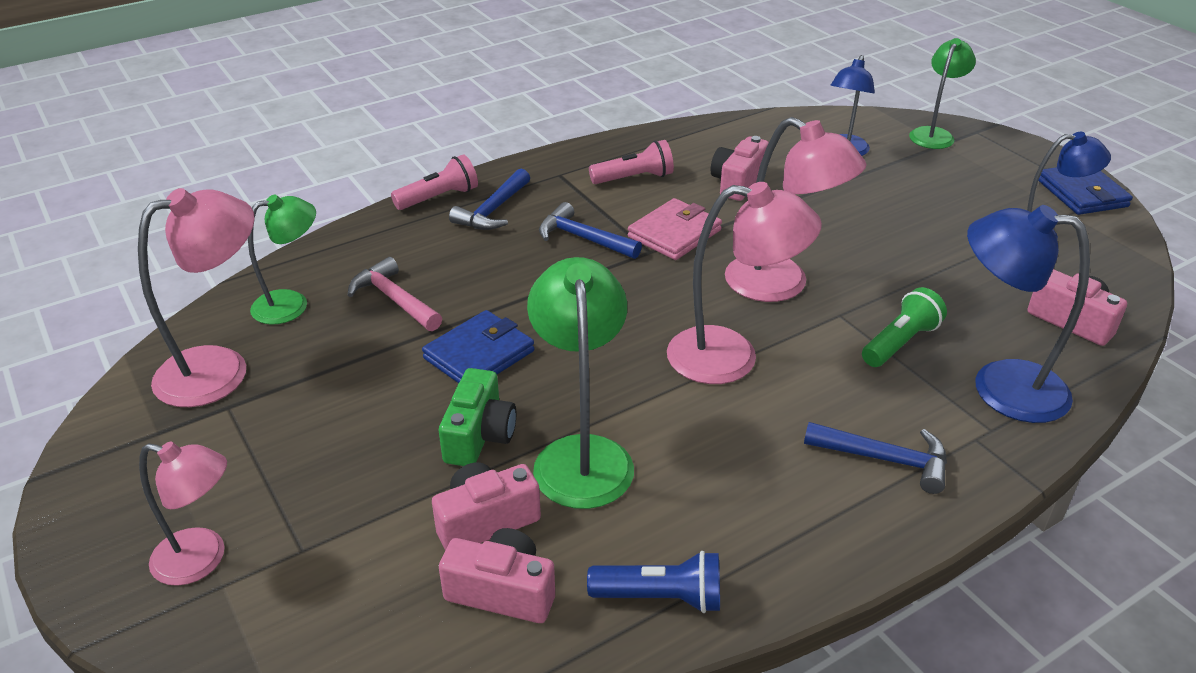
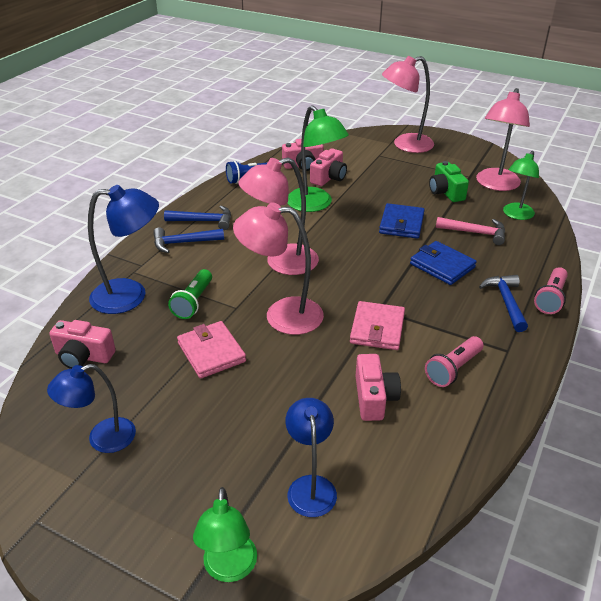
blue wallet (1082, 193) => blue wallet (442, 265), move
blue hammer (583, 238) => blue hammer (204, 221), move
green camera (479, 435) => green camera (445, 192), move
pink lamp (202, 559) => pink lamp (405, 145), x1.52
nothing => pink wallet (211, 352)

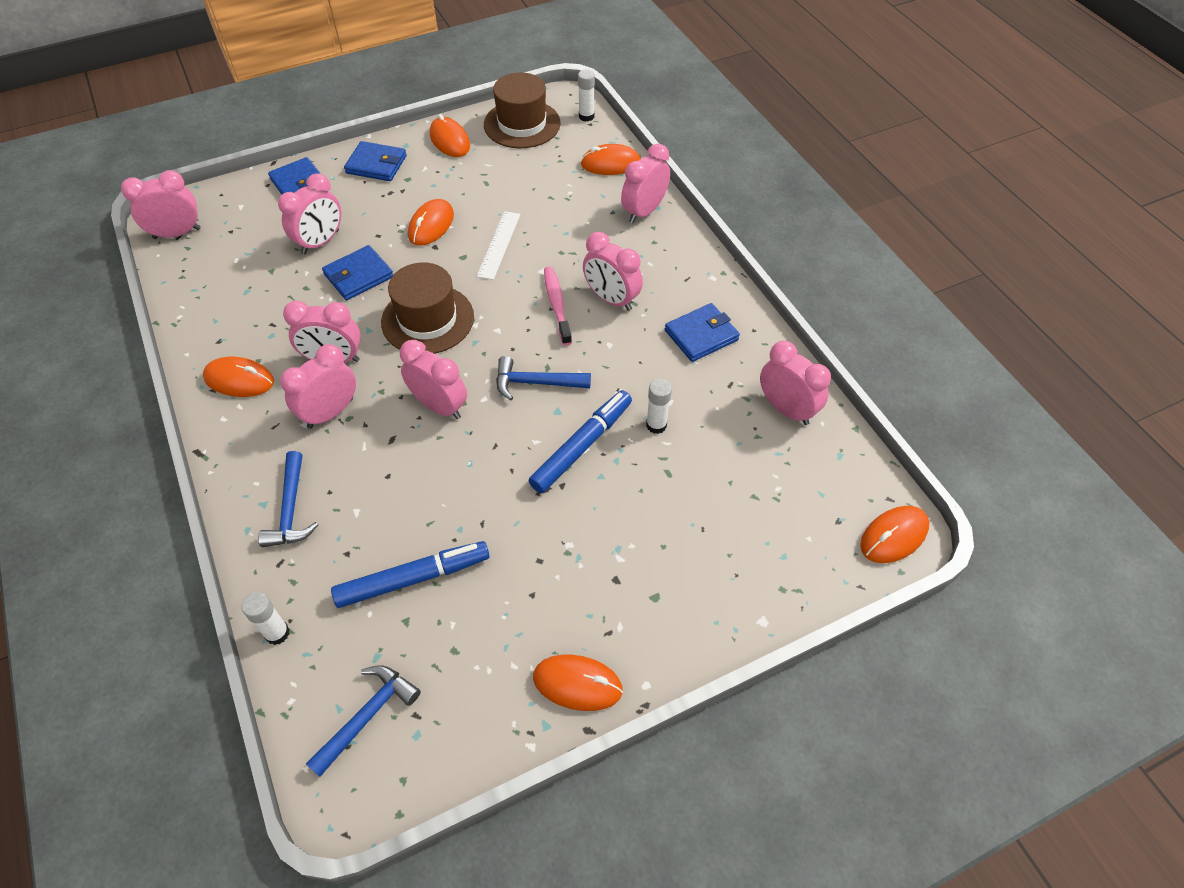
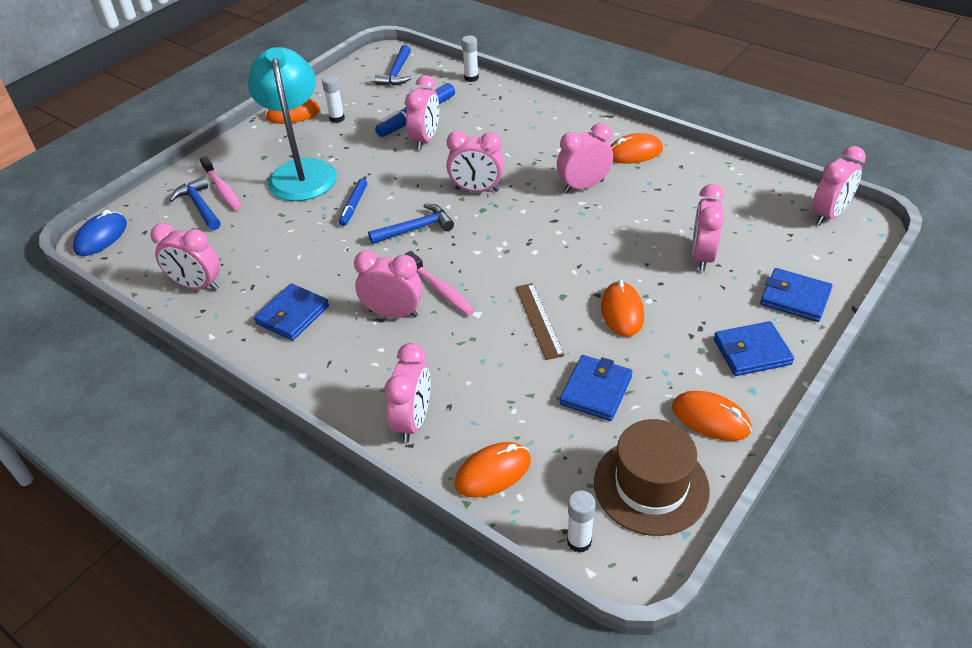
white ruler (499, 245) => brown ruler (539, 320)
blue wallet (358, 276) => blue wallet (596, 390), move
brown hat (427, 319) => nothing
pink clock (330, 413) => pink clock (425, 139), move
white glue stick (656, 425) => white glue stick (337, 118), move
blue marker (582, 446) => blue marker (353, 206), x0.60
blue hammer (291, 509) => blue hammer (199, 206), move
orange mouse (893, 536) => blue mouse (101, 237)
nothing => turquoise lamp (301, 171)
nothing => pink toothbrush (222, 189)

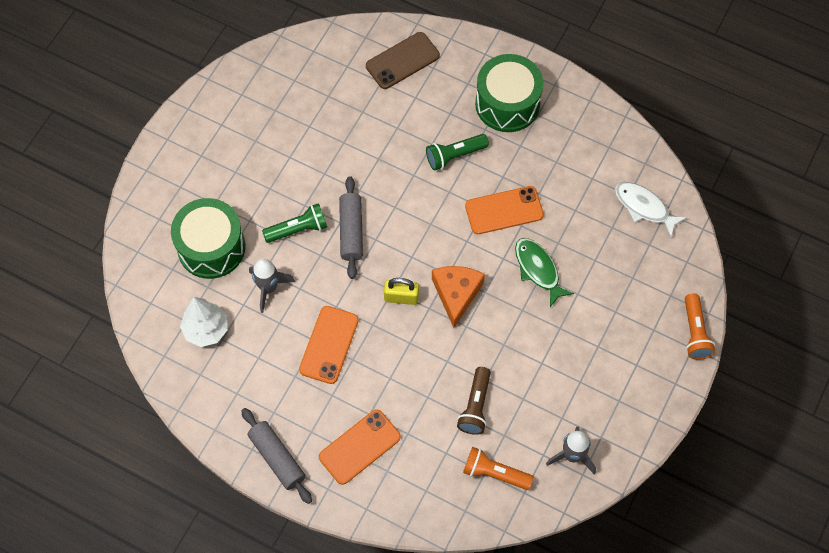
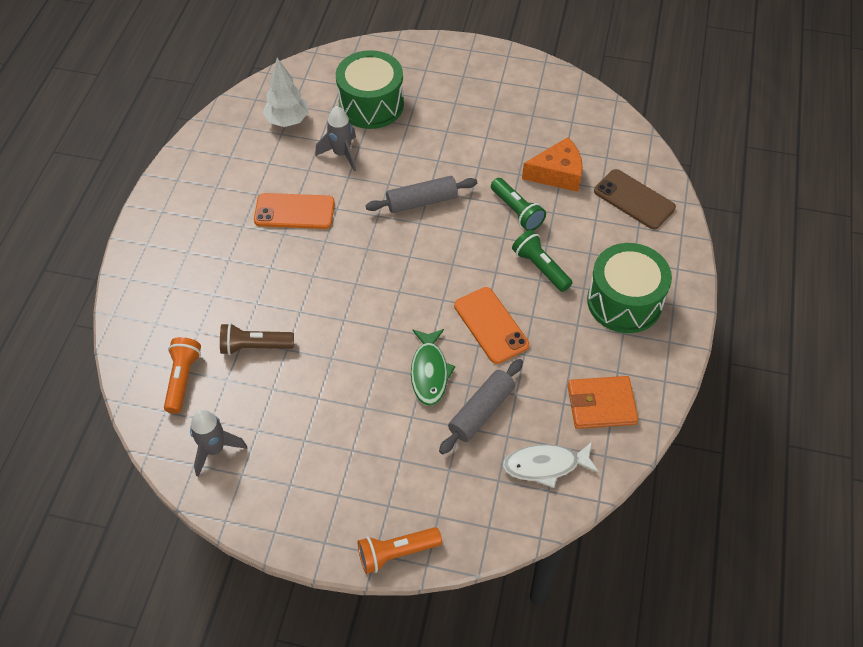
white fish (644, 207) => white fish (545, 465), 120 degrees counterclockwise
green flashlight (298, 229) => green flashlight (517, 211), move
green fish (538, 270) => green fish (429, 372), 135 degrees clockwise
orange cheese (456, 294) => orange cheese (557, 174), move
yellow padlock (401, 297) => nothing
grey rolling pin (277, 458) => grey rolling pin (481, 411), move
orange phone (359, 447) => nothing
nothing => orange wallet (601, 404)

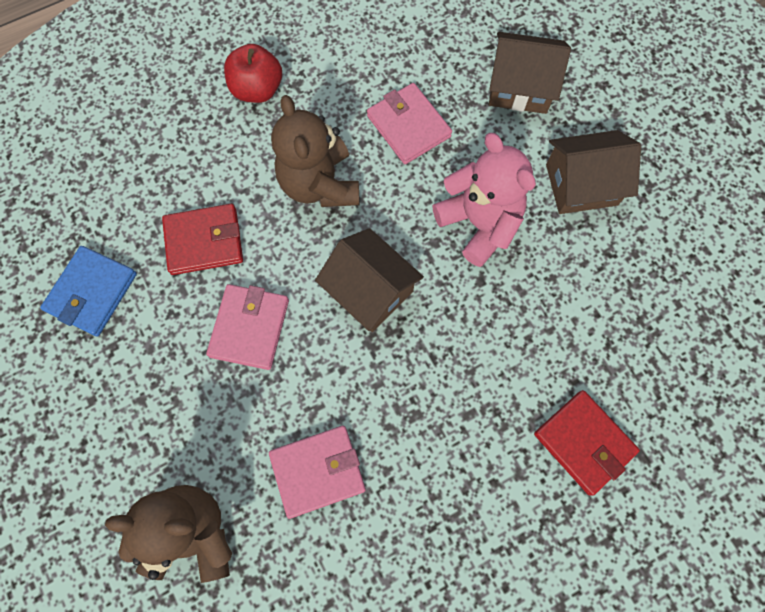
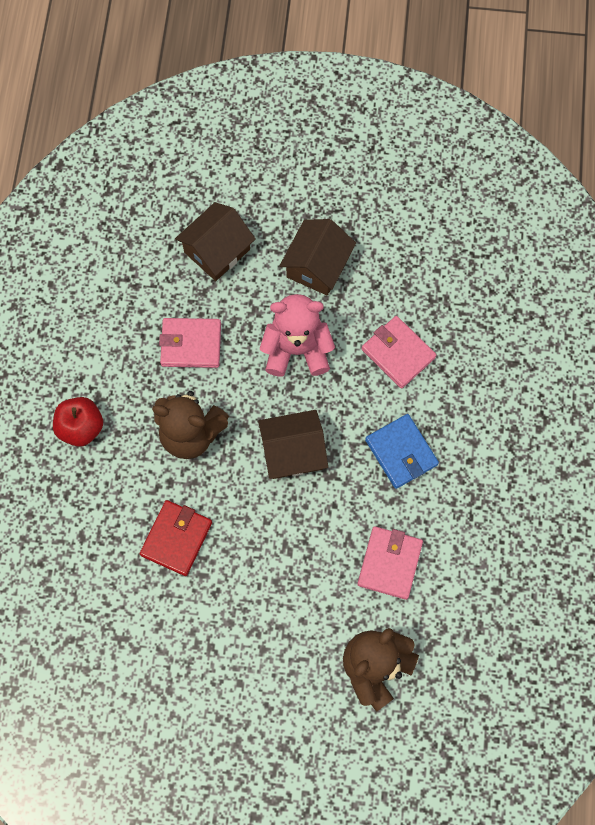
blue wallet (92, 292) => blue wallet (401, 452), move
pink wallet (249, 328) => pink wallet (398, 353), move
red wallet (584, 442) => nothing

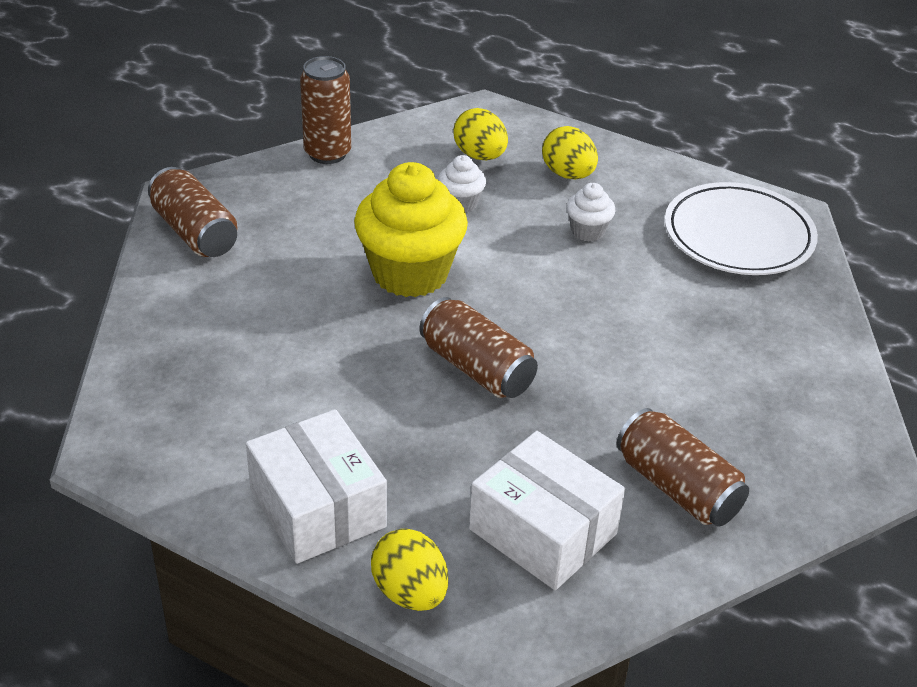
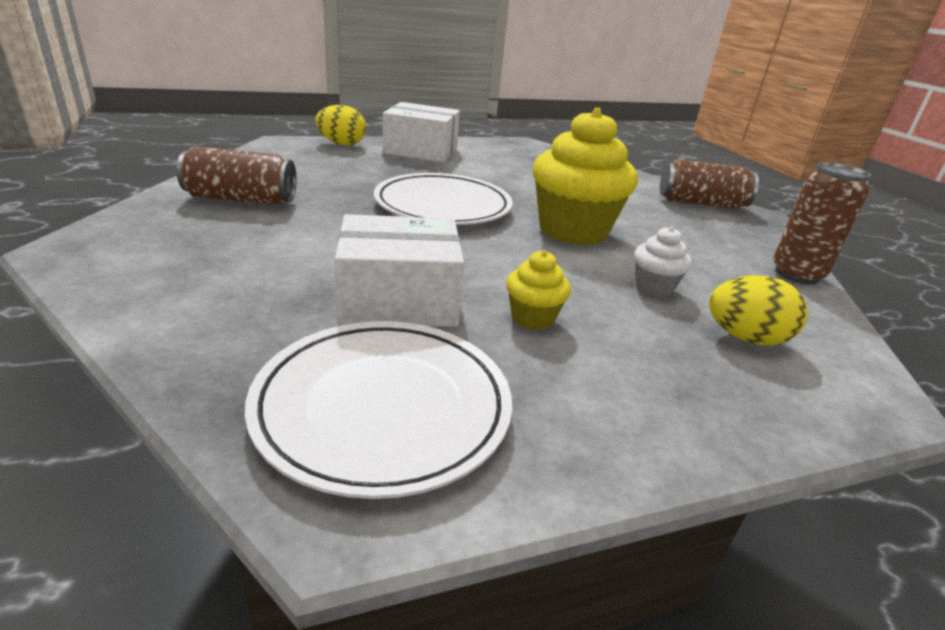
yellow egg (568, 174) => nothing
white cupcake (587, 231) => yellow cupcake (532, 318)
brown can (476, 368) => white plate (443, 206)
white box (543, 531) => white box (398, 299), move

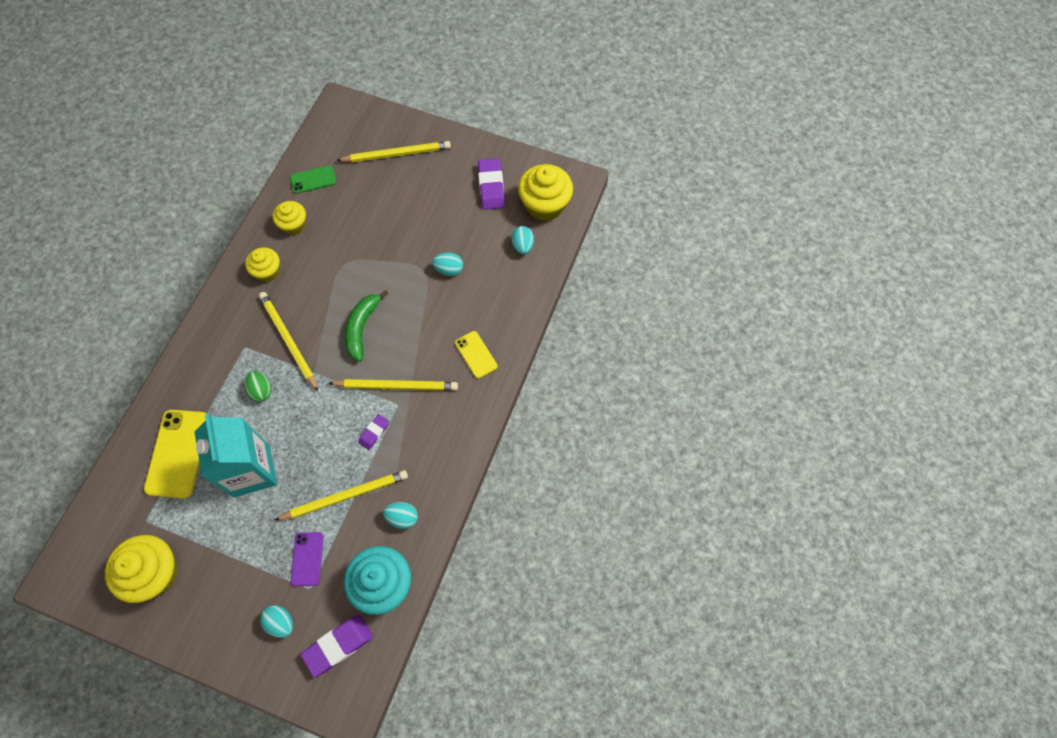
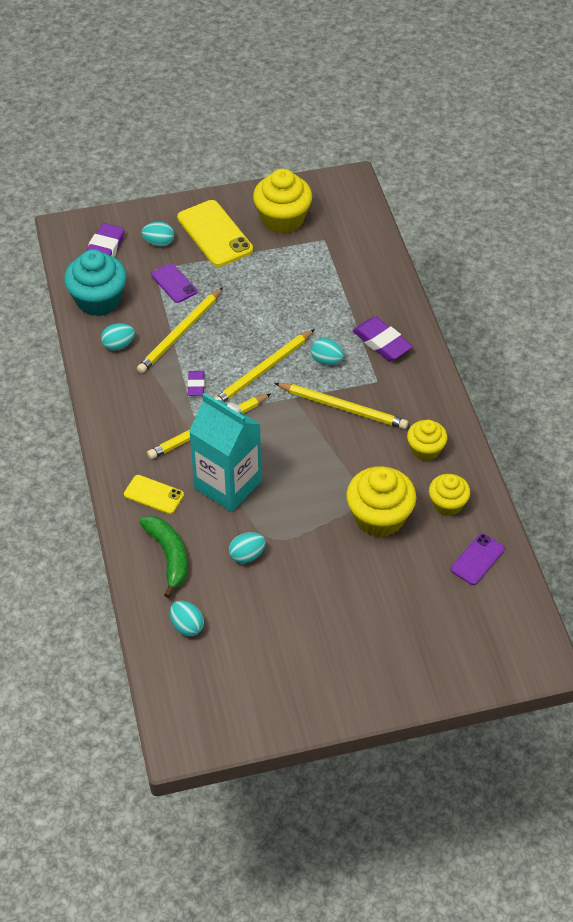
yellow pencil (397, 154) => yellow pencil (263, 370), move
purple eraser (491, 186) => purple eraser (382, 342), move
yellow cupcake (545, 205) => yellow cupcake (379, 517), move
green phone (313, 179) => purple phone (477, 559)
green banana (362, 328) => green banana (169, 556), move
green egg (261, 390) => turquoise egg (326, 360)
yellow phone (178, 453) => yellow phone (214, 234), move
turquoise carton (252, 471) => turquoise carton (227, 485), move

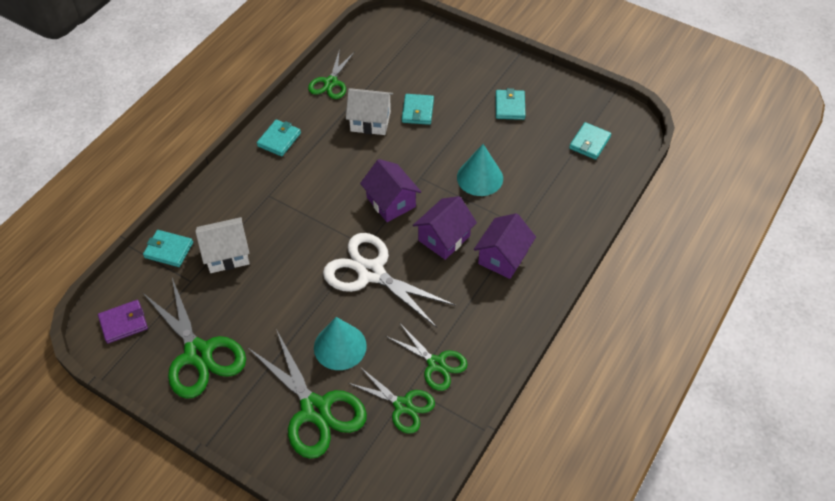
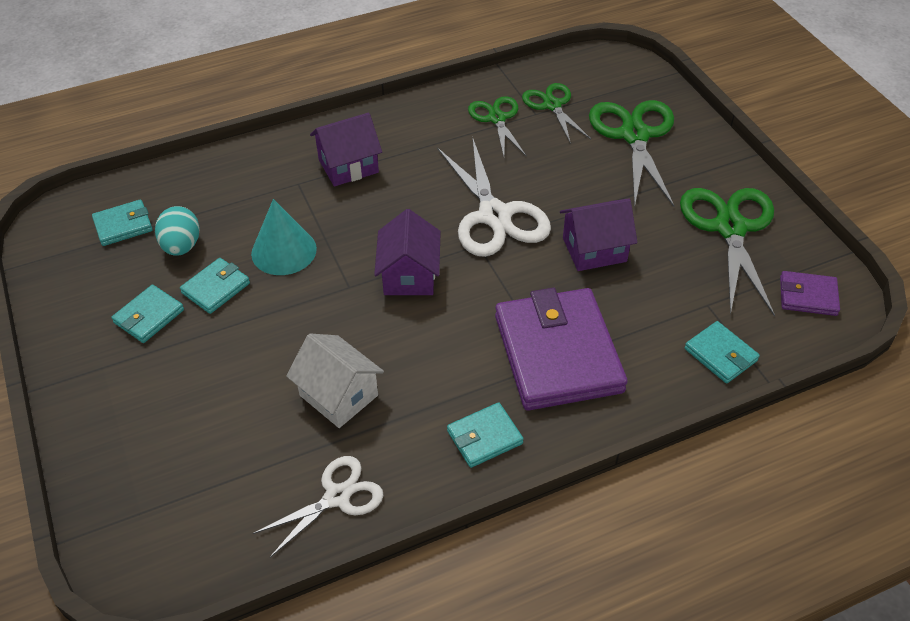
green scissors (330, 82) => white scissors (337, 497)
turquoise wallet (418, 111) => turquoise wallet (216, 288), move
purple house (444, 238) => purple house (594, 250), move
white house (227, 254) => nothing
turquoise cone (340, 346) => nothing
nothing => turquoise egg (182, 246)
nothing => purple wallet (557, 353)

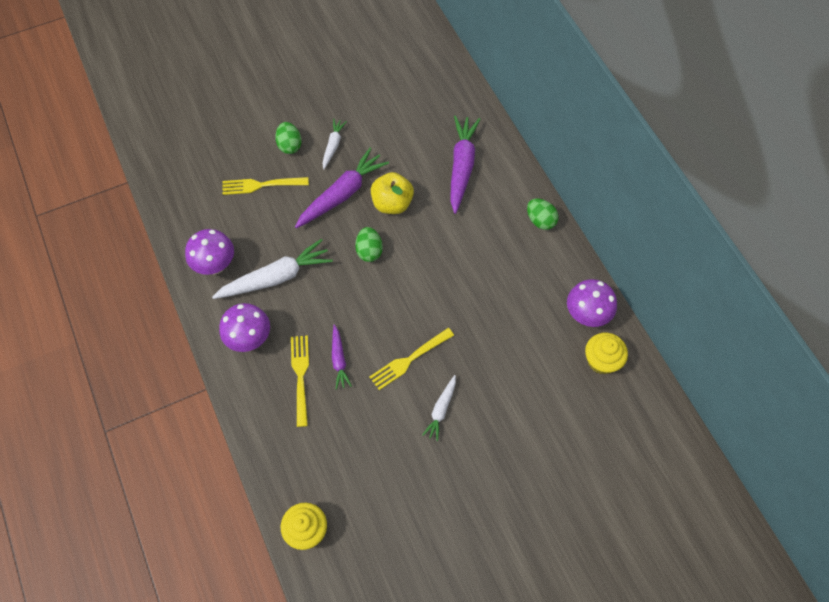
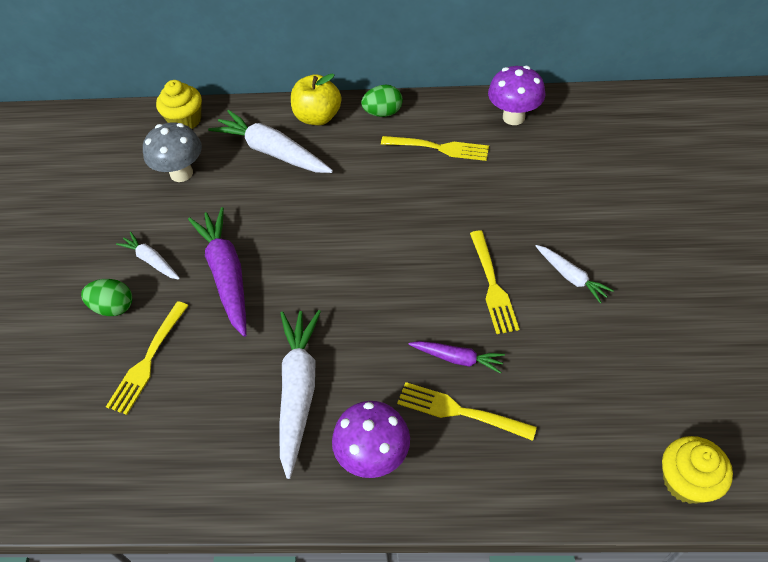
purple carrot (461, 166) => white carrot (272, 152)
yellow apple (392, 203) => yellow apple (318, 117), move
green egg (369, 251) => nothing
purple mushroom (215, 265) => nothing
yellow cupcake (601, 360) => yellow cupcake (185, 120), move
nothing => grey mushroom (181, 173)
nothing => yellow fork (438, 148)

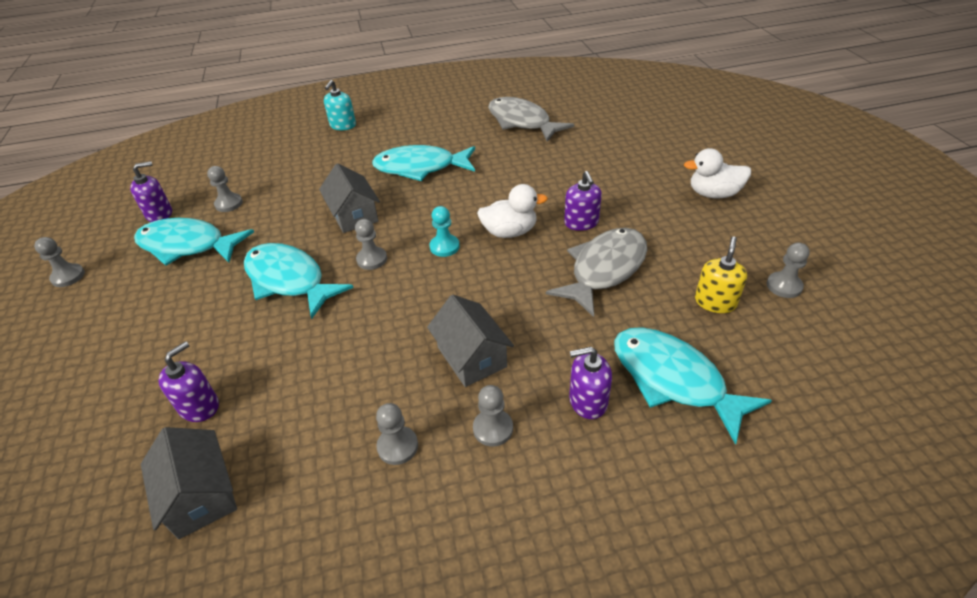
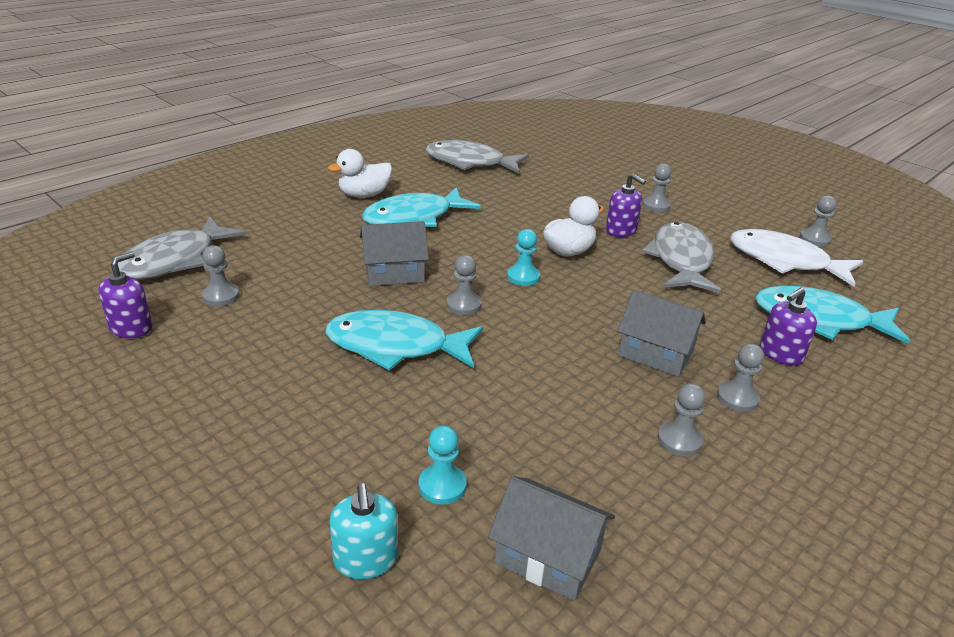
turquoise soap dispenser (343, 125) => turquoise soap dispenser (366, 559), move
white duck (713, 194) => white duck (364, 195), move
grey house (354, 215) => grey house (394, 272), 45 degrees counterclockwise
turquoise fish (187, 246) => nothing
yellow soap dispenser (715, 302) => white fish (784, 261)
grey pawn (68, 276) => grey pawn (656, 206), move
purple soap dispenser (199, 406) => turquoise pawn (442, 486)
nothing => grey fish (174, 260)

